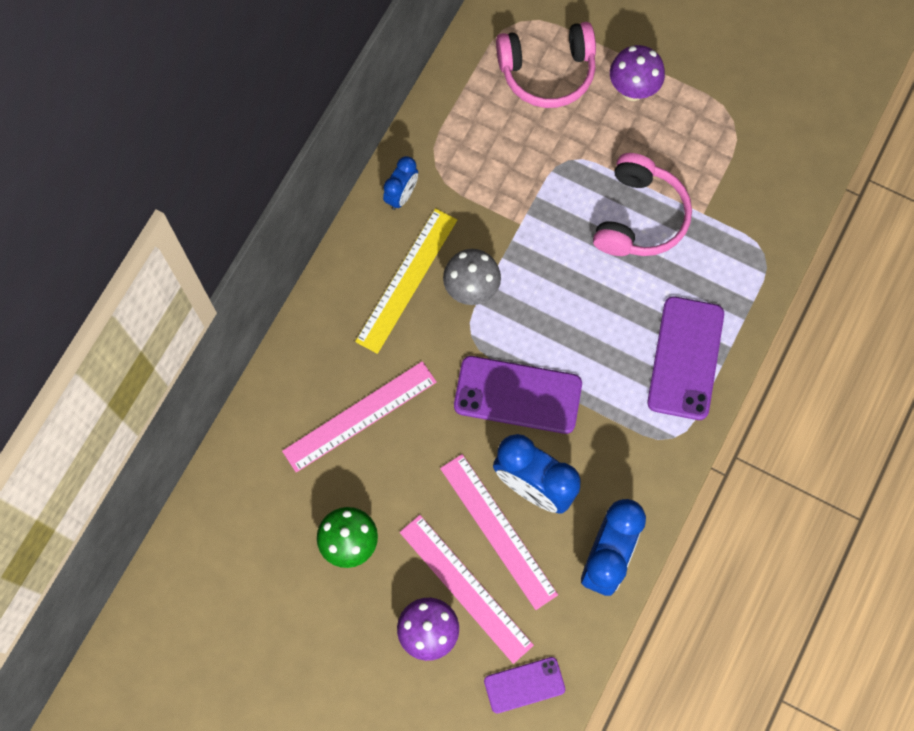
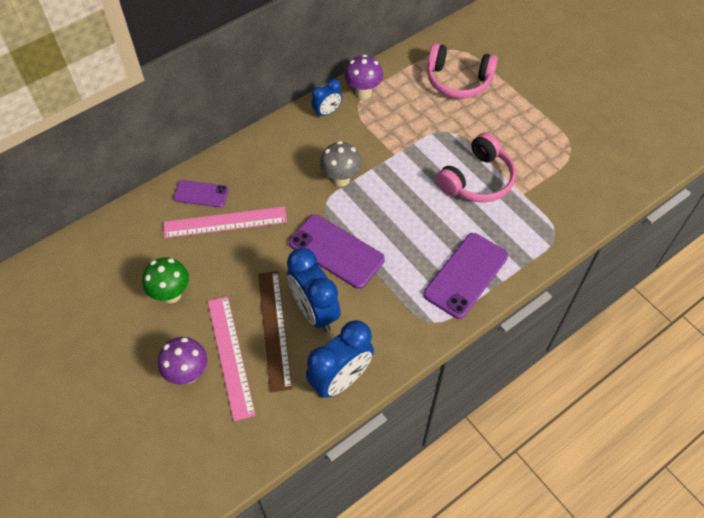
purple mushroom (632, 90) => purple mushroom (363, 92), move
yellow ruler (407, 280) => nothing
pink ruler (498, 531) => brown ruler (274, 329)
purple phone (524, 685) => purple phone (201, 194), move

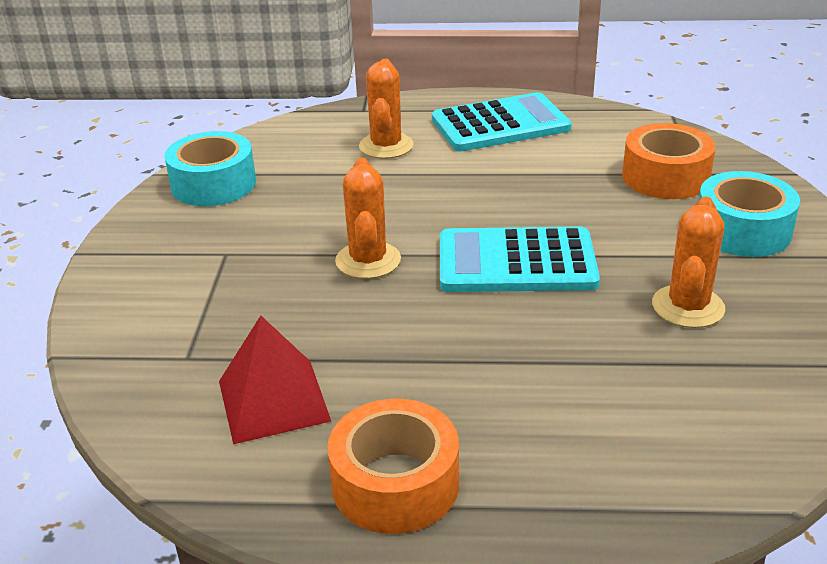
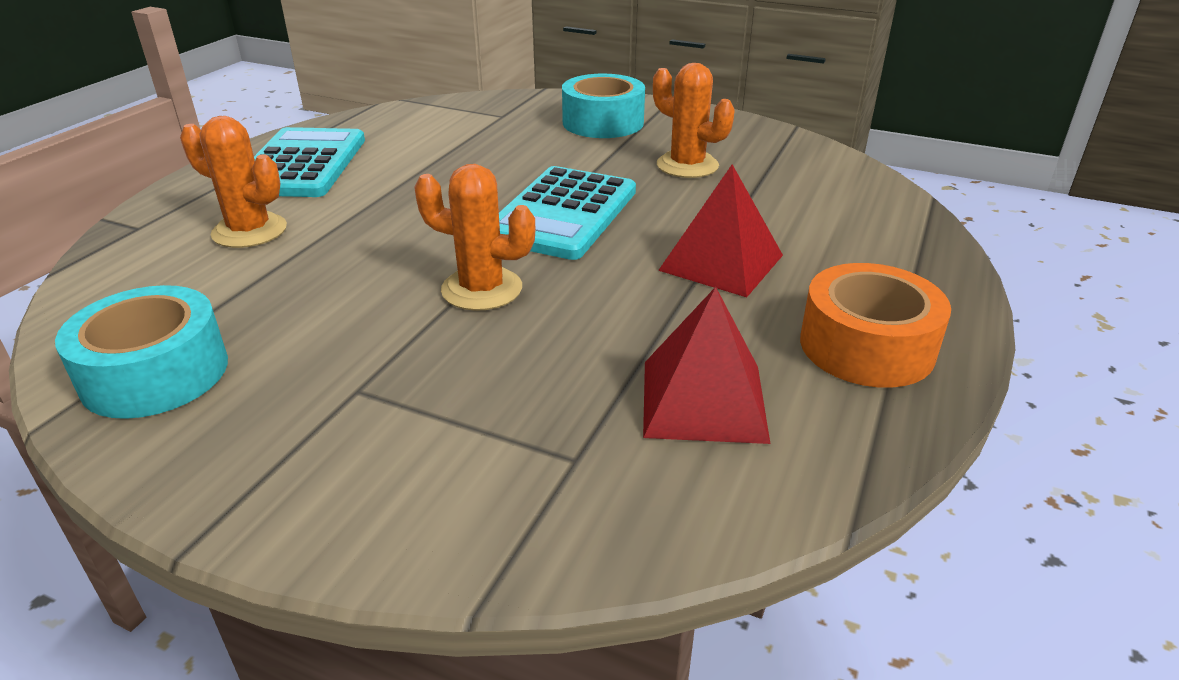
orange tape (665, 177) => nothing
nothing => red pyramid (721, 262)

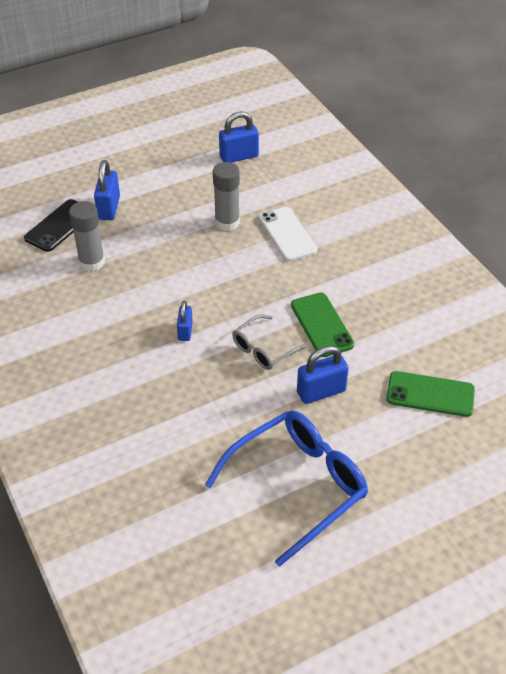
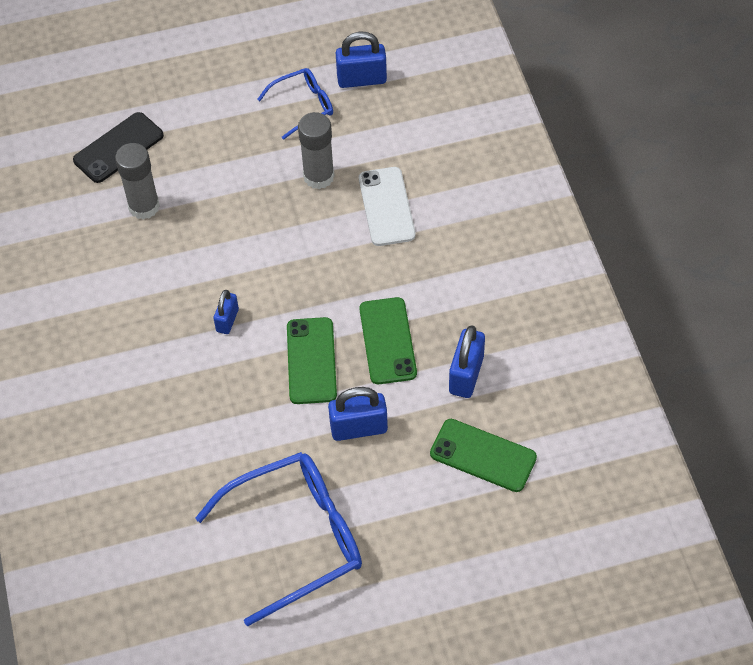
blue padlock (109, 208) => blue padlock (466, 375), move
grey glasses (264, 349) => green phone (311, 361)
nothing => blue glasses (302, 106)

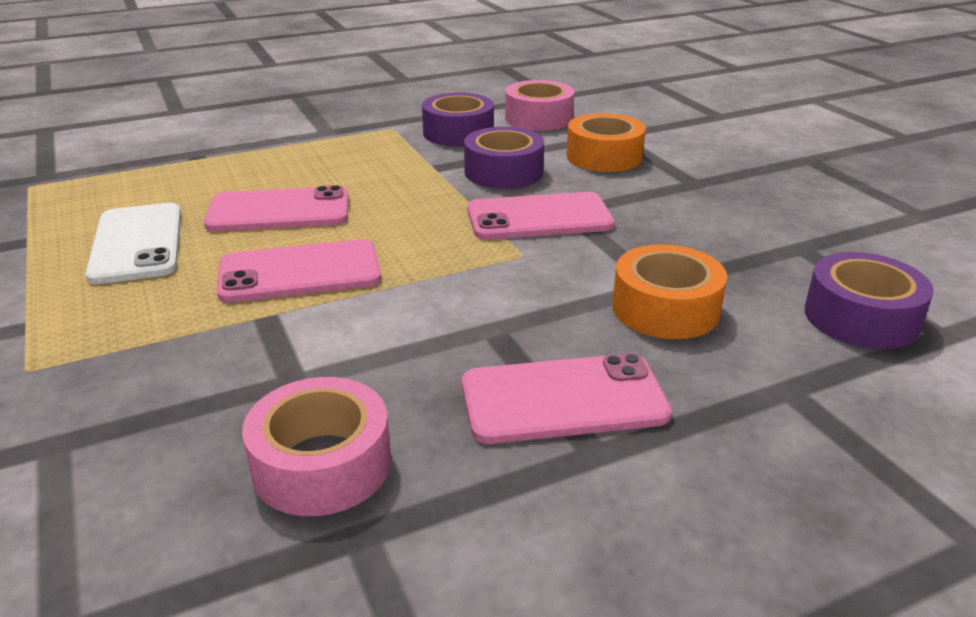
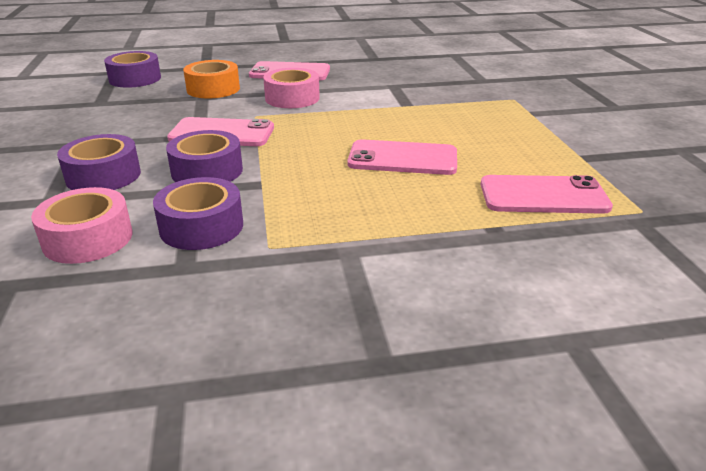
orange tape (604, 156) => purple tape (103, 176)
white phone (137, 243) => nothing
pink phone (300, 272) => pink phone (543, 196), move
pink tape (322, 464) => pink tape (292, 98), move

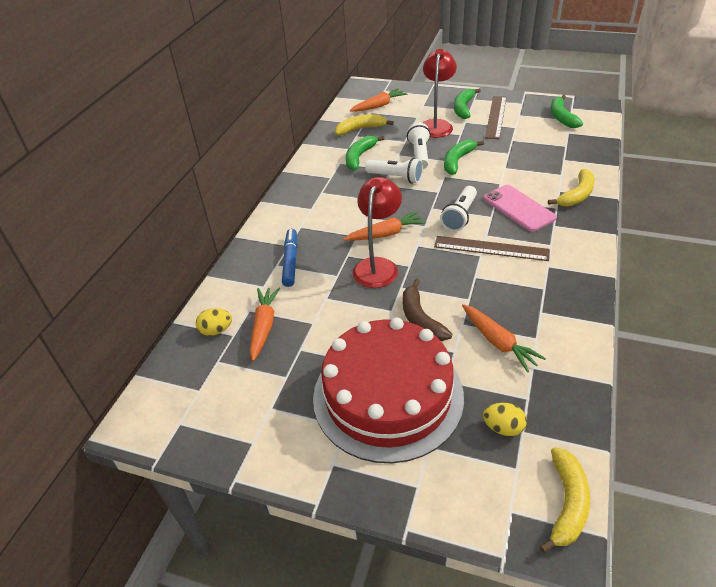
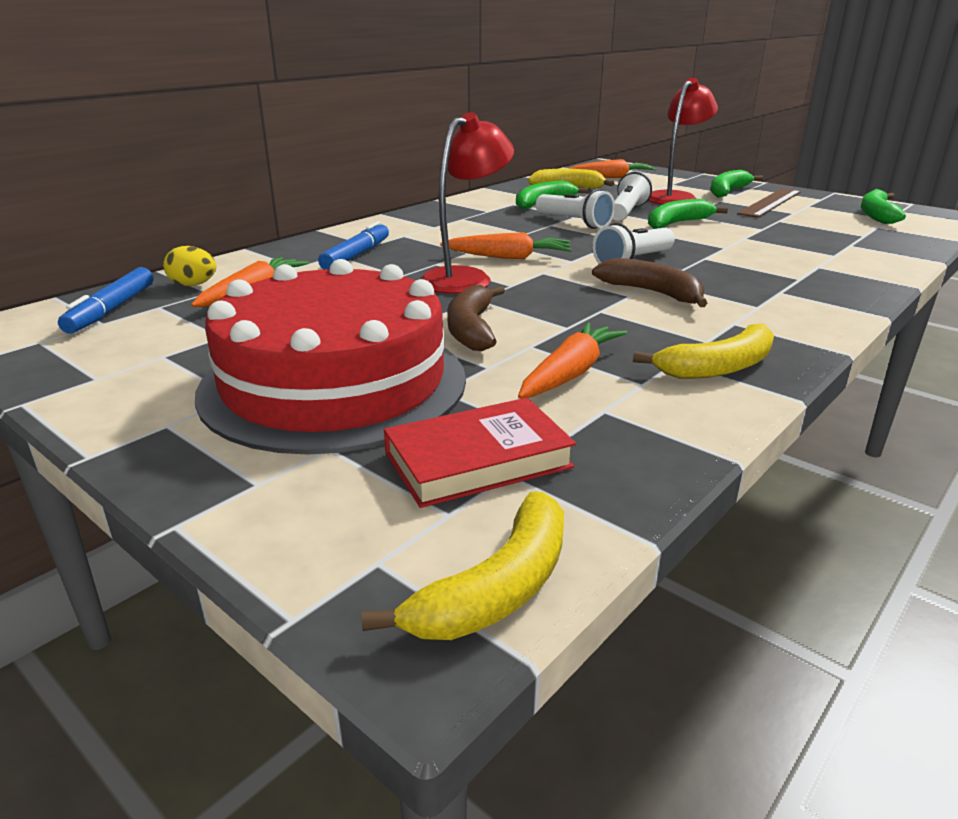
yellow banana (577, 195) => yellow banana (718, 367), move
pink phone (519, 208) => nothing
brown ruler (491, 248) => brown banana (652, 293)
orange carrot (498, 342) => orange carrot (570, 373), 135 degrees counterclockwise
yellow egg (503, 428) => red book (478, 460)
nothing => blue marker (112, 310)

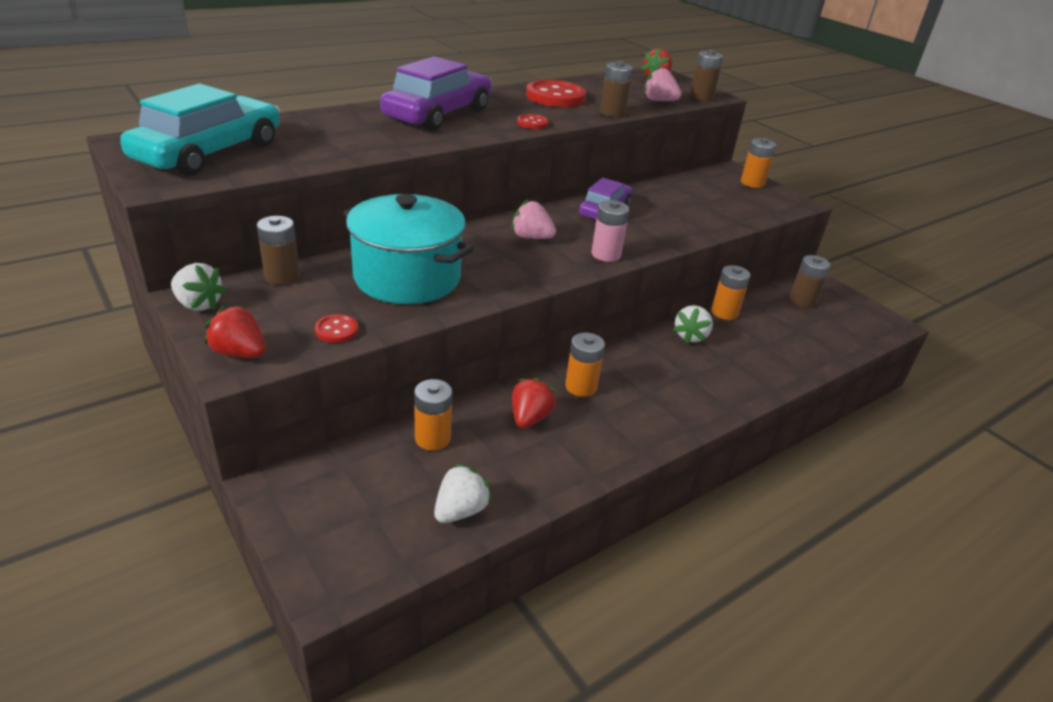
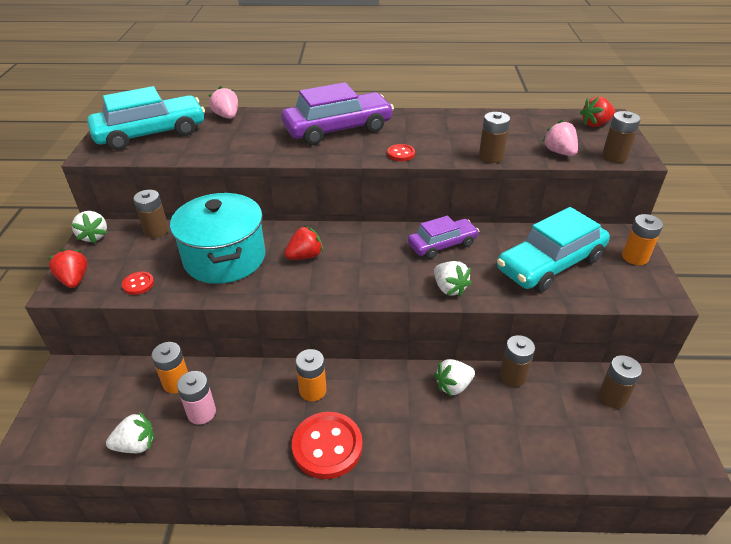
red button (555, 97) => red button (327, 446), move
pink strawberry (531, 237) => pink strawberry (227, 116), move
pink battery (606, 254) => pink battery (201, 412), move
orange battery (724, 312) => brown battery (513, 376)
red strawberry (529, 418) => red strawberry (305, 256), move
nothing => turquoise car (550, 264)
nothing => white strawberry (449, 288)

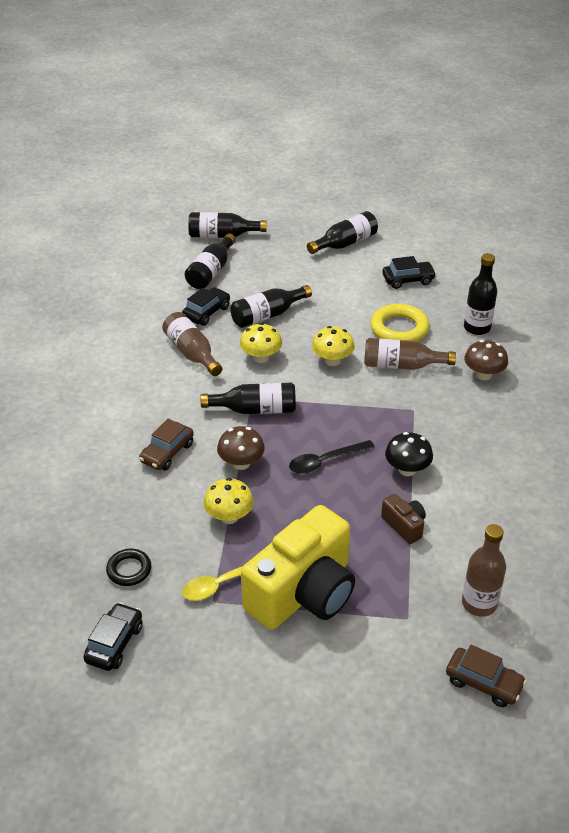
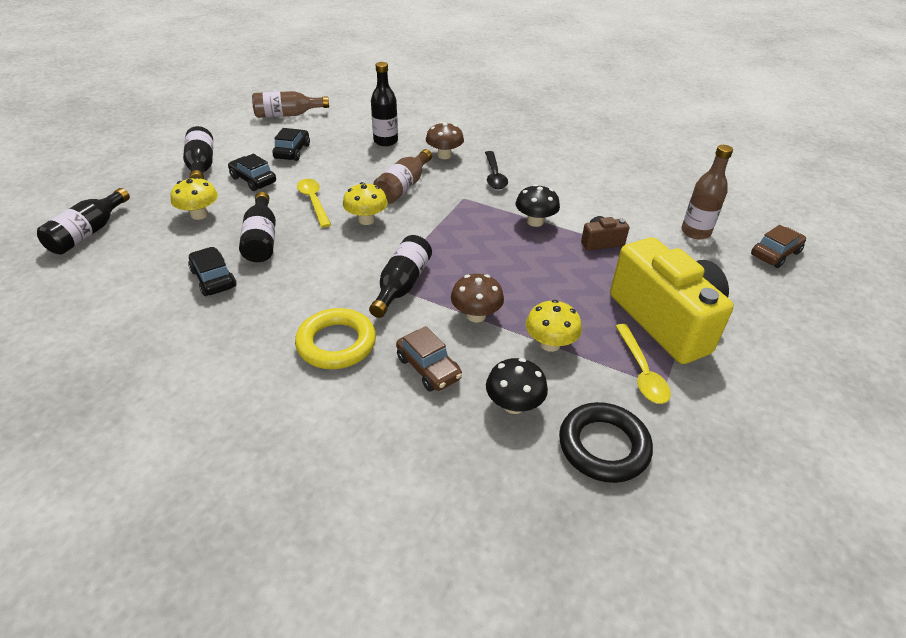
black bottle (211, 272) => nothing
yellow ring (399, 329) => yellow ring (336, 343), move
brown bottle (192, 353) => brown bottle (287, 115), move
yellow mushroom (261, 357) => yellow mushroom (199, 215), move
black spoon (325, 461) => black spoon (494, 176), move
black ring (129, 570) => black ring (603, 446), x1.66
black car (114, 643) => black car (253, 180), move
nothing => yellow spoon (314, 202)
nothing => black mushroom (514, 405)

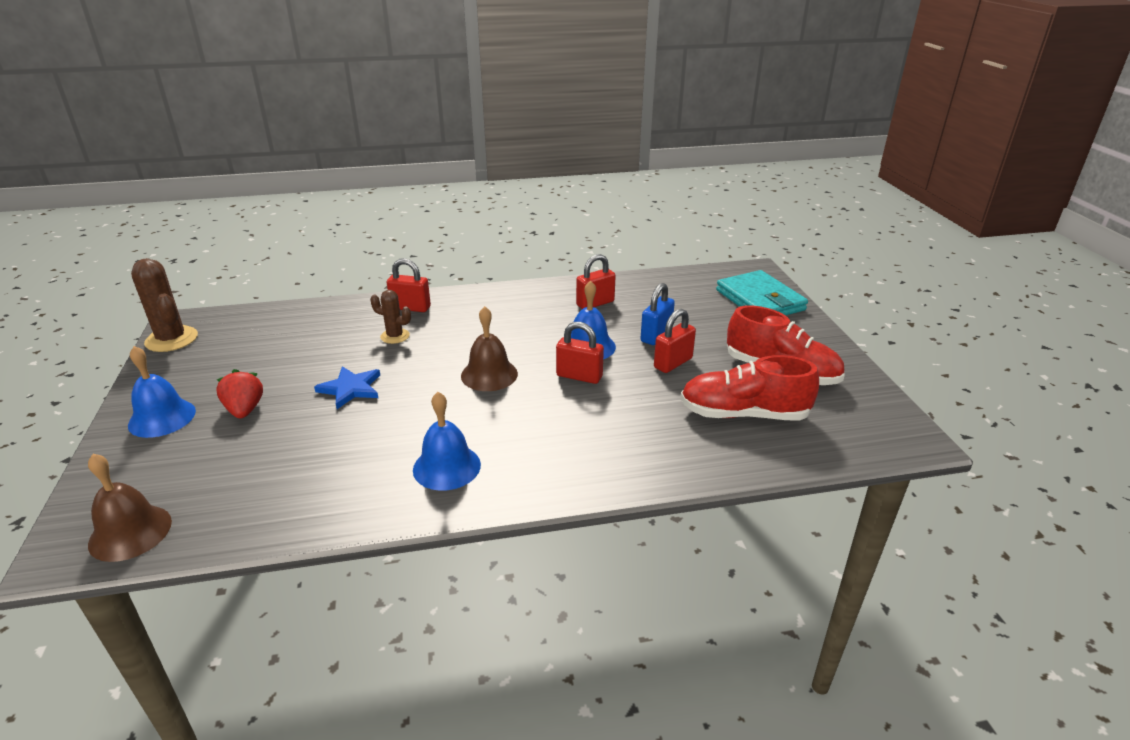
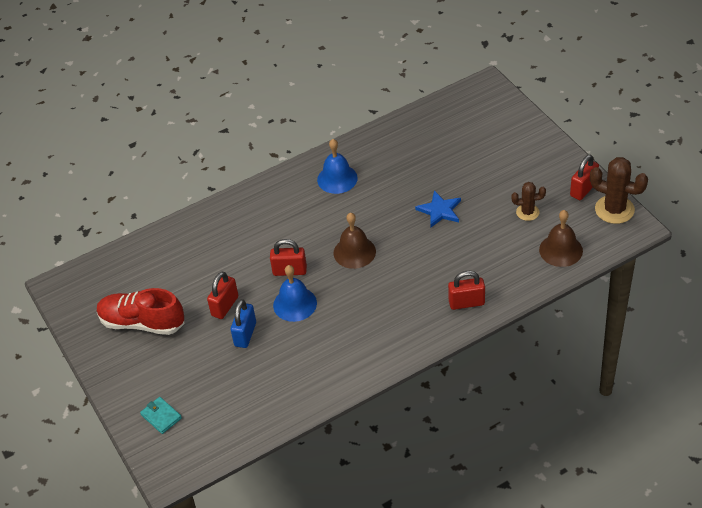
red padlock (595, 303) => red padlock (583, 189), move
turquoise wallet (760, 300) => turquoise wallet (161, 416), x0.48
brown cactus (395, 336) => brown cactus (527, 212), move
blue bell (162, 418) => nothing
red shoe (743, 414) => nothing
red strawberry (245, 410) => nothing
brown bell (130, 532) => brown bell (561, 250), move

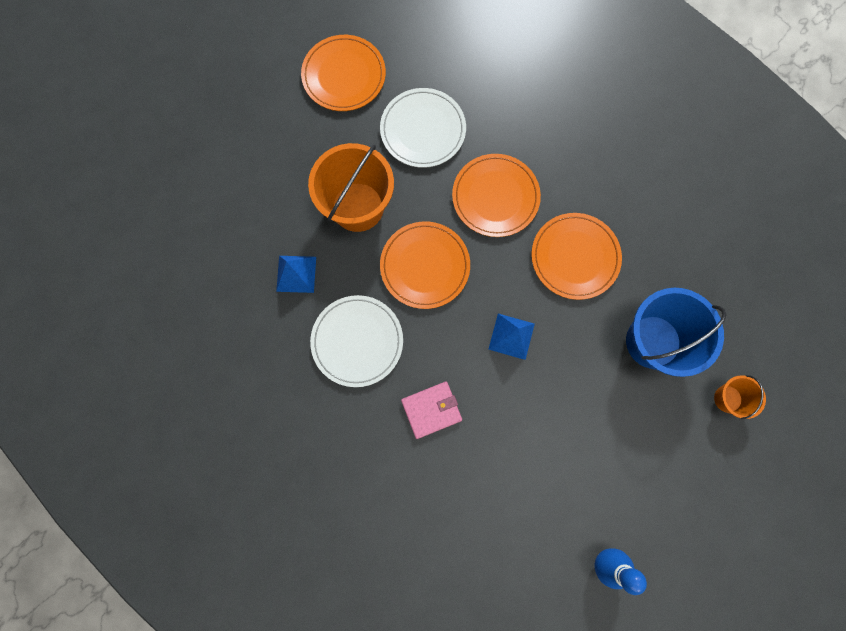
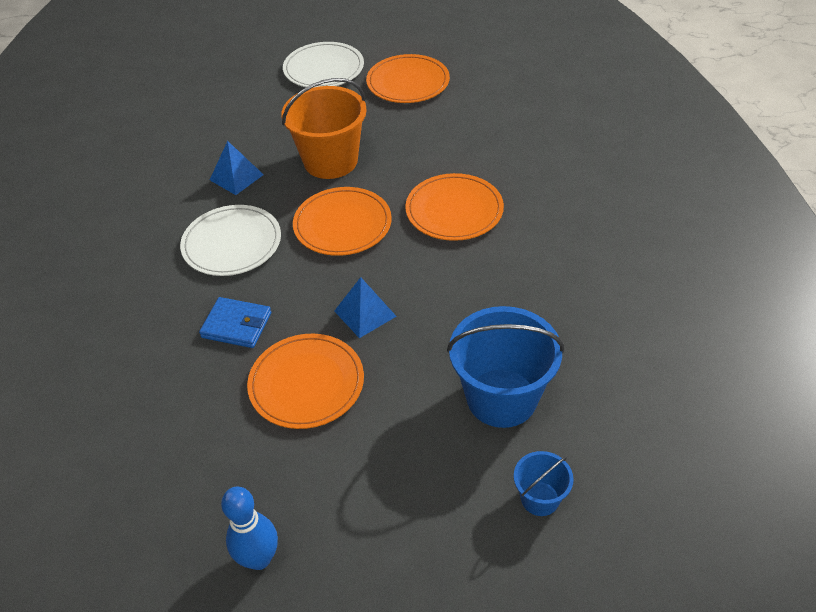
white plate (423, 130) => white plate (324, 69), move
orange plate (575, 257) => orange plate (306, 383), move
orange bucket (727, 398) => blue bucket (540, 498)
pink wallet (431, 410) => blue wallet (236, 325)

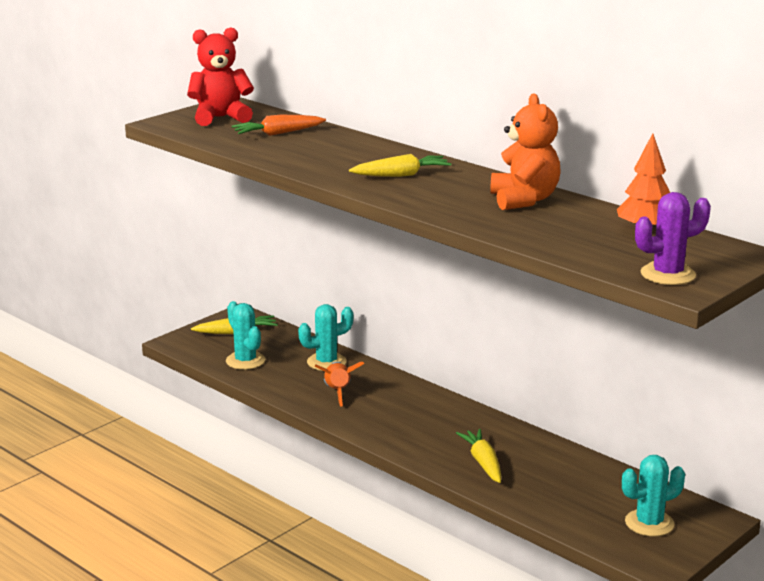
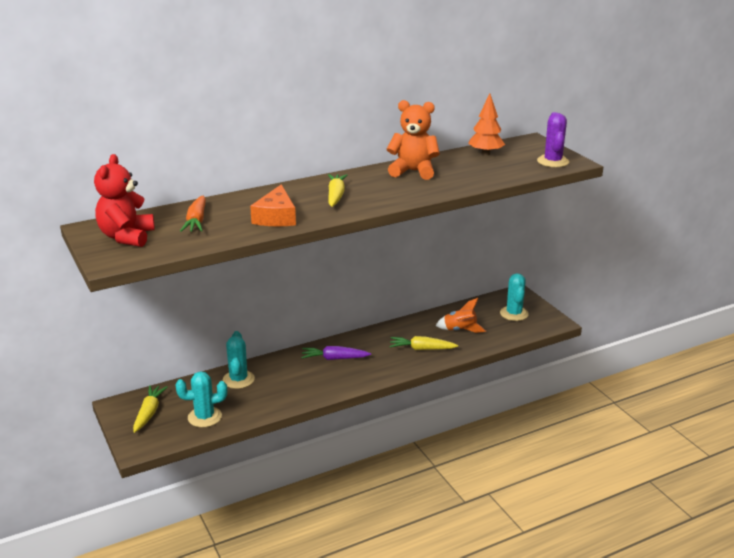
orange rocket (337, 392) => orange rocket (460, 330), move
nothing => orange cheese (276, 217)
nothing => purple carrot (334, 358)

